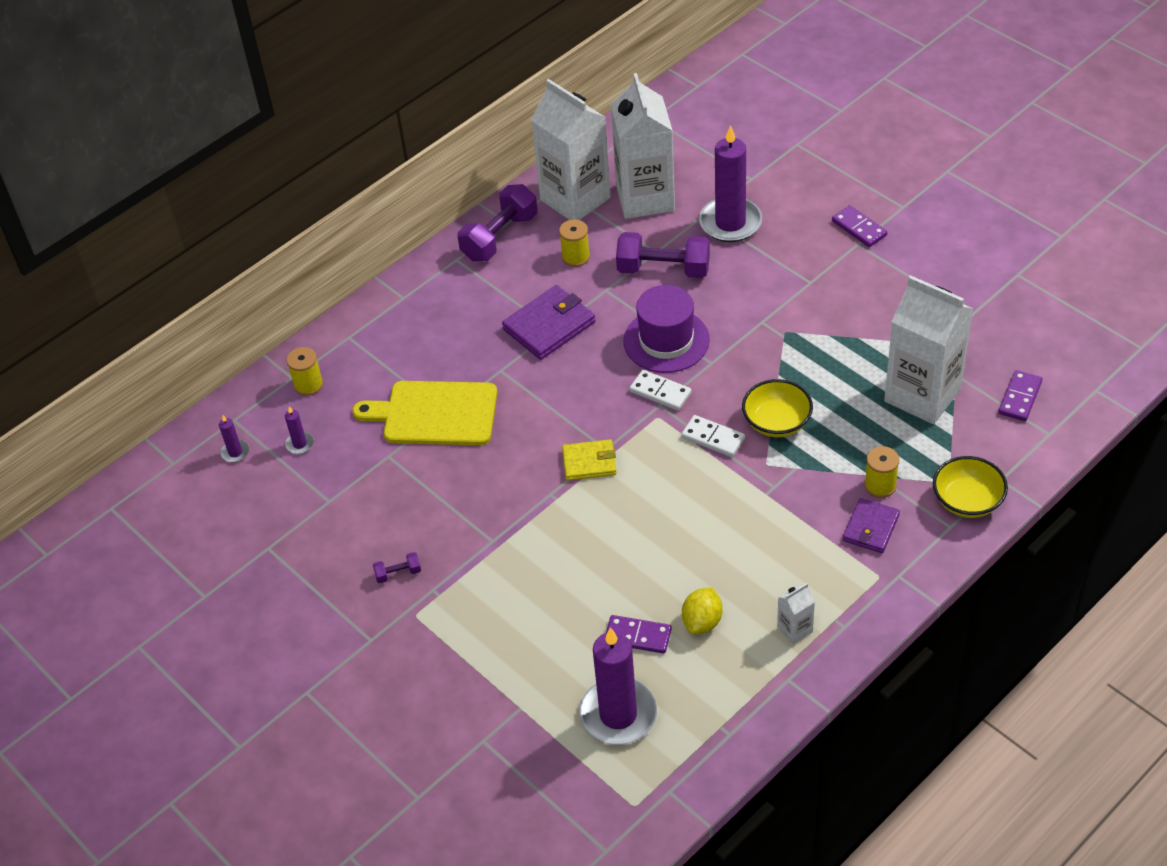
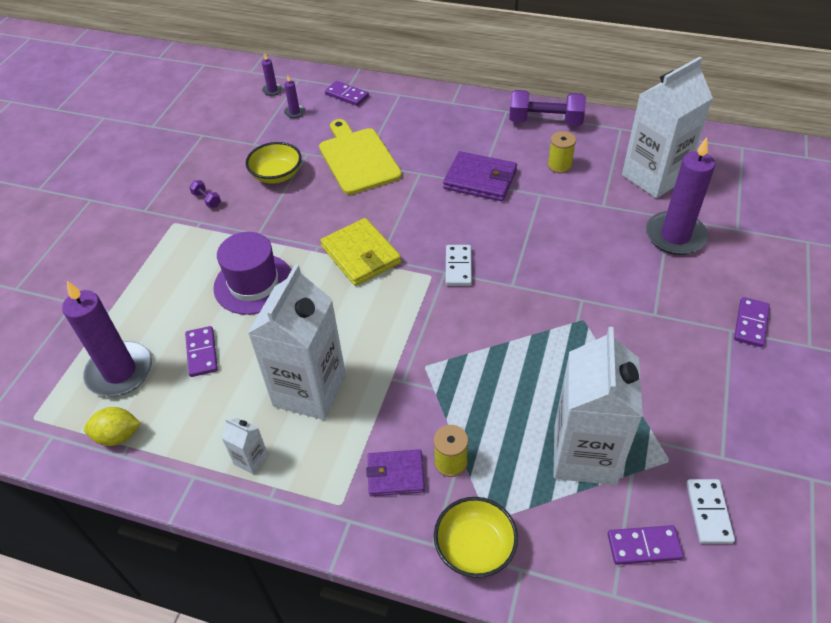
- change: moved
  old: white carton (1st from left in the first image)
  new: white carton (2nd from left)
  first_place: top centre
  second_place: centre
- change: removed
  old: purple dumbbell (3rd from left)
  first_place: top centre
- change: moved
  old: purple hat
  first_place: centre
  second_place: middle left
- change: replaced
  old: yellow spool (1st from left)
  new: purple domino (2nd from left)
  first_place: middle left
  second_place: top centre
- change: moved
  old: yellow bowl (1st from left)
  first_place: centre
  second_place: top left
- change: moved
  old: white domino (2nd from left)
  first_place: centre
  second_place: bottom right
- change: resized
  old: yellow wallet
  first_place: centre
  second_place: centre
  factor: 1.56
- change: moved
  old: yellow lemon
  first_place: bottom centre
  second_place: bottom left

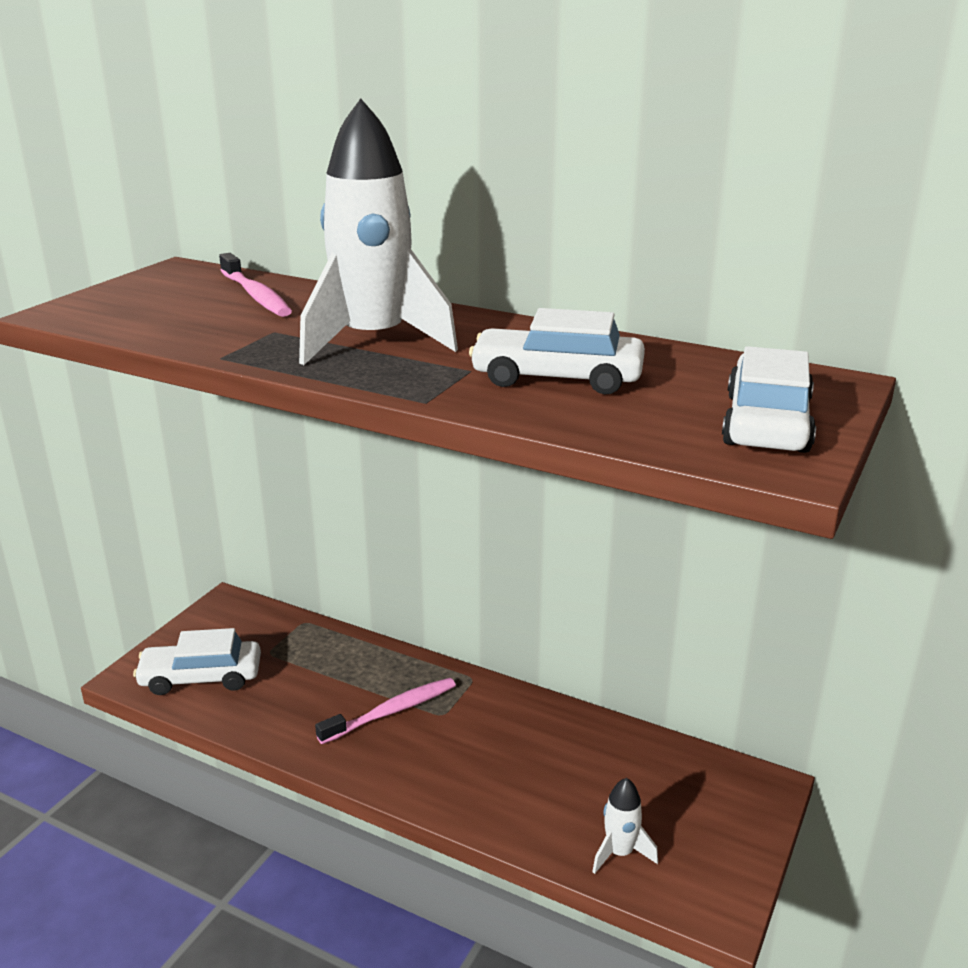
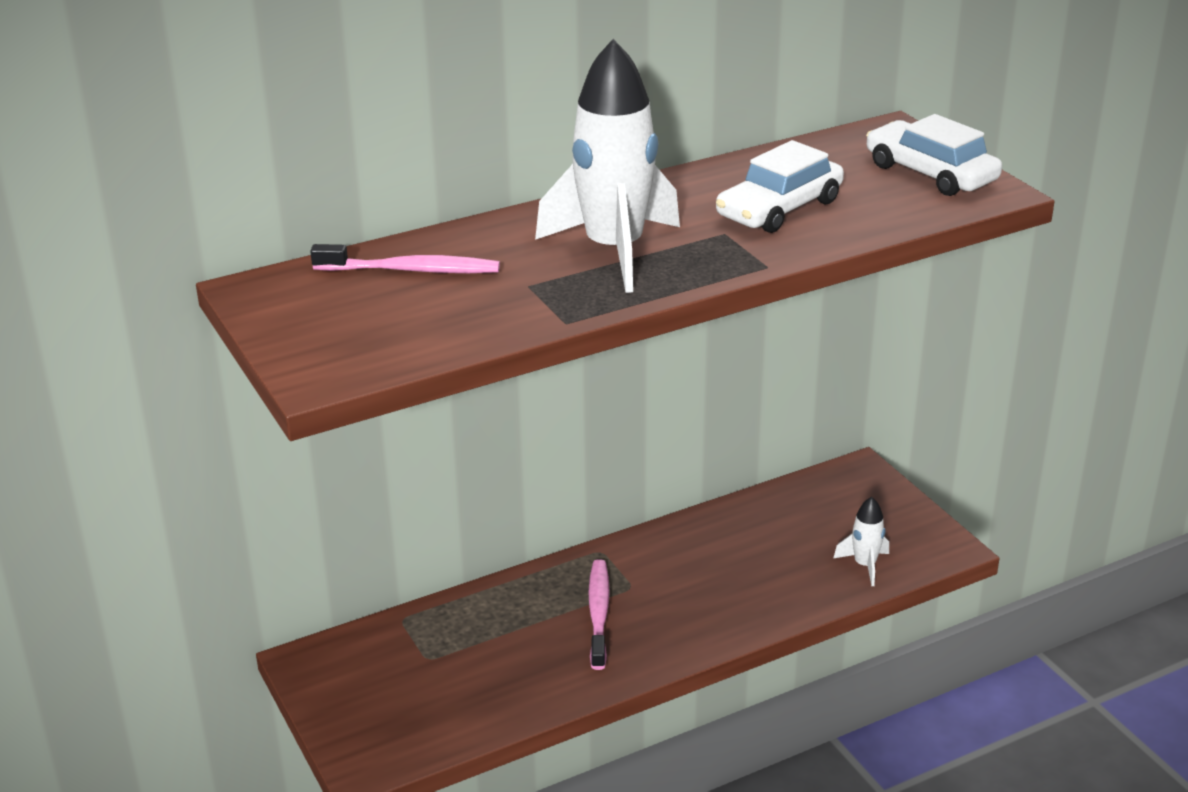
- change: removed
  old: white car (1st from left)
  first_place: bottom left

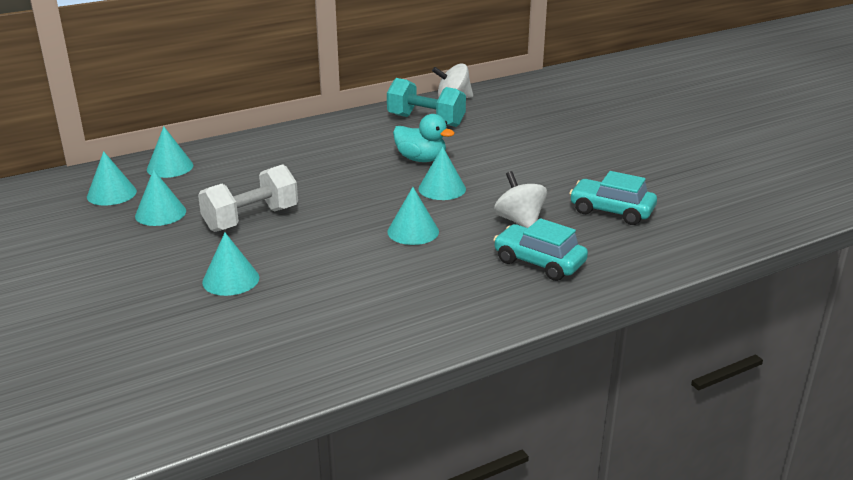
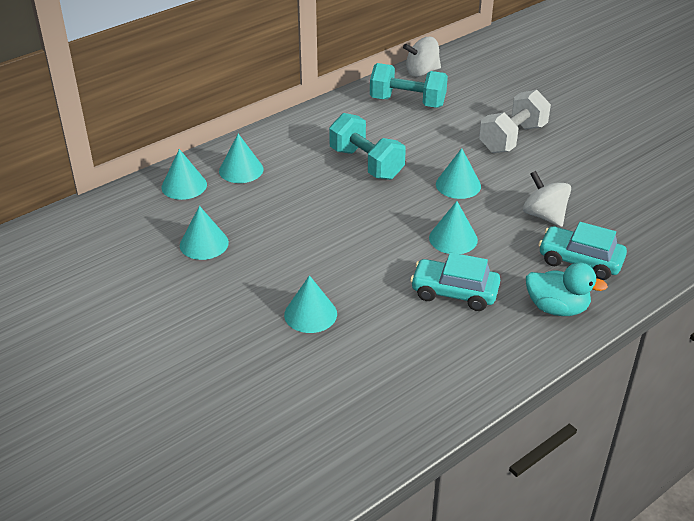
- change: moved
  old: turquoise duck
  first_place: top centre
  second_place: middle right
- change: moved
  old: turquoise cone (1st from left in the first image)
  new: turquoise cone (3rd from left)
  first_place: middle left
  second_place: top centre
- change: moved
  old: white dumbbell
  first_place: middle left
  second_place: top right
- change: moved
  old: turquoise car (2nd from left in the first image)
  new: turquoise car (1st from left)
  first_place: middle right
  second_place: centre
- change: added
  new: turquoise dumbbell (1st from left)
  second_place: top centre

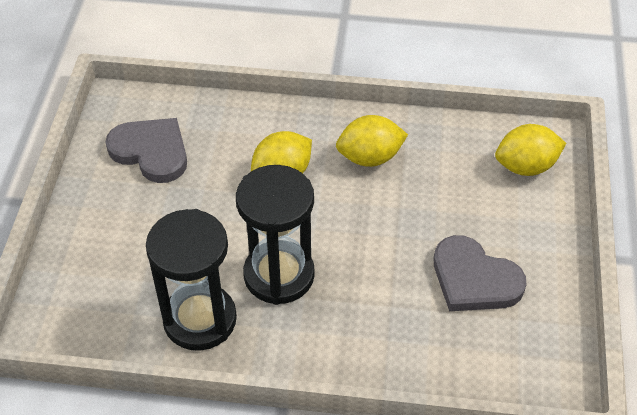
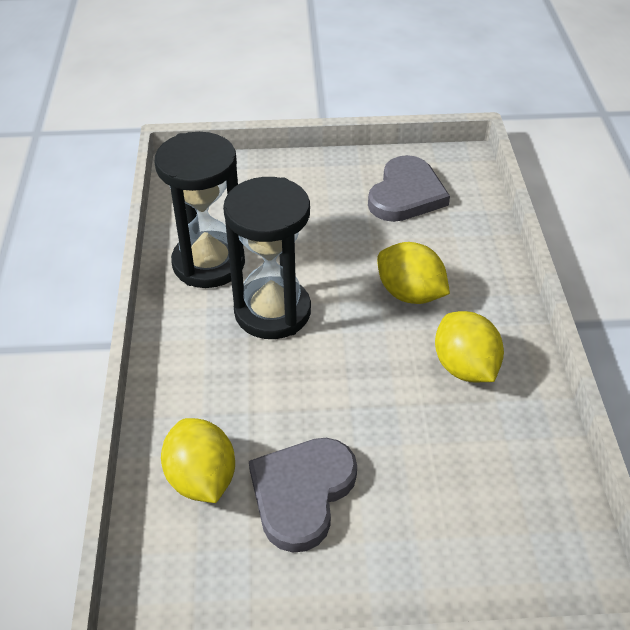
- change: moved
  old: yellow lemon (3rd from left in the first image)
  new: yellow lemon (1st from left)
  first_place: middle right
  second_place: bottom left

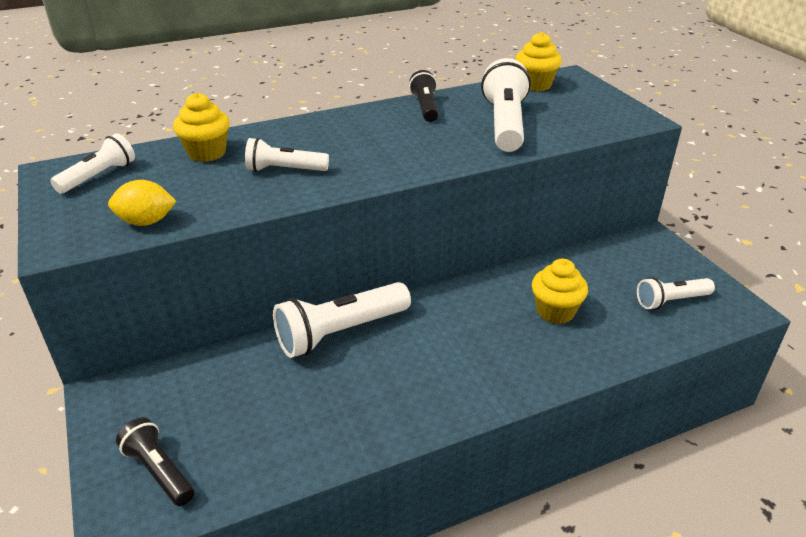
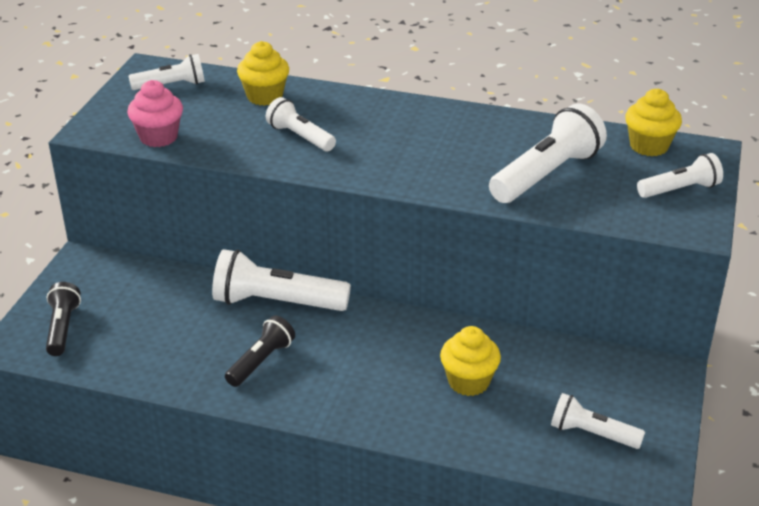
- change: moved
  old: black flashlight (2nd from left)
  first_place: top centre
  second_place: bottom centre
- change: replaced
  old: yellow lemon
  new: pink cupcake
  first_place: middle left
  second_place: top left
- change: added
  new: white flashlight (6th from left)
  second_place: middle right

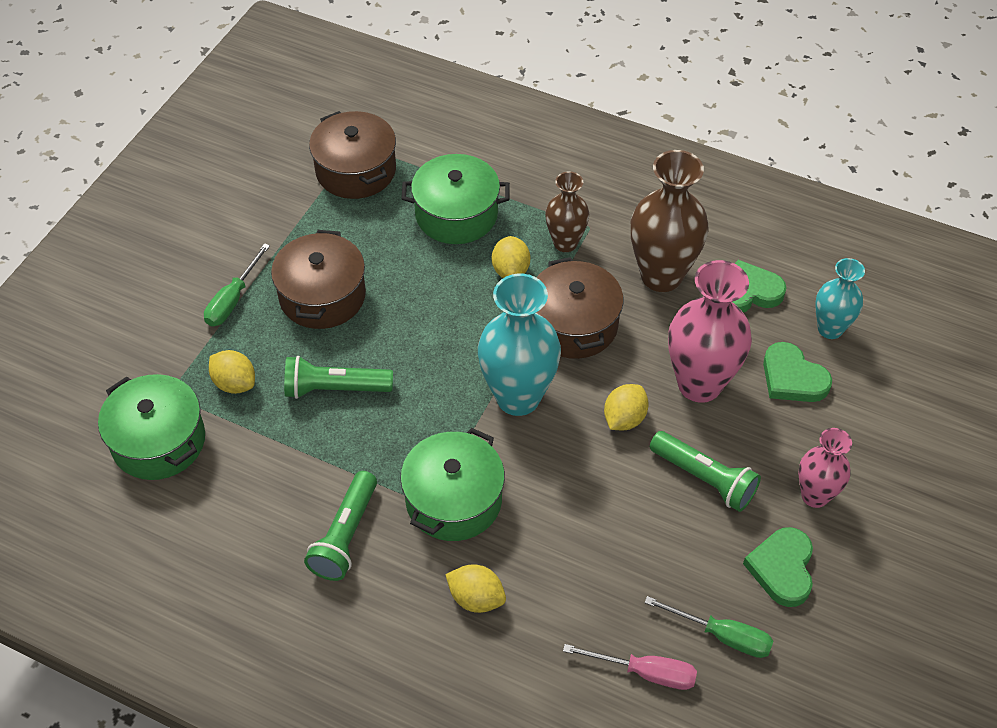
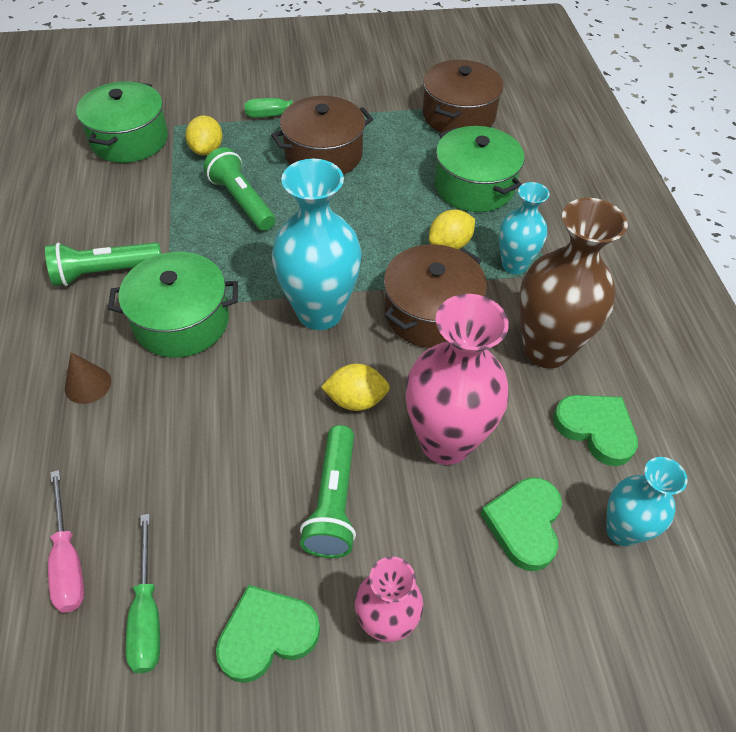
- change: recoloured
  old: brown vase (1st from left)
  new: turquoise vase (2nd from left)
  first_place: top centre
  second_place: top right
- change: replaced
  old: yellow lemon (2nd from left)
  new: brown cone
  first_place: bottom centre
  second_place: middle left

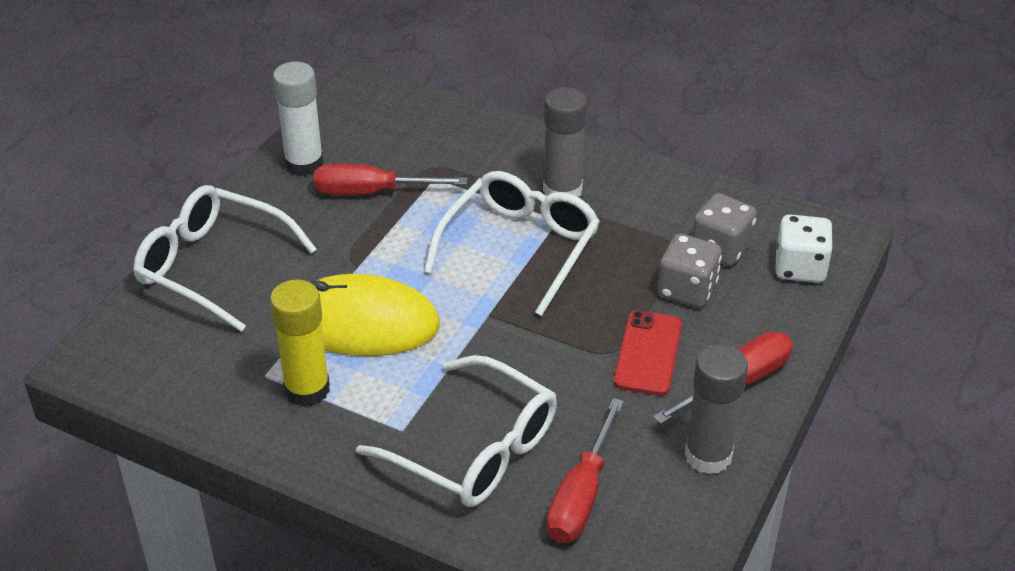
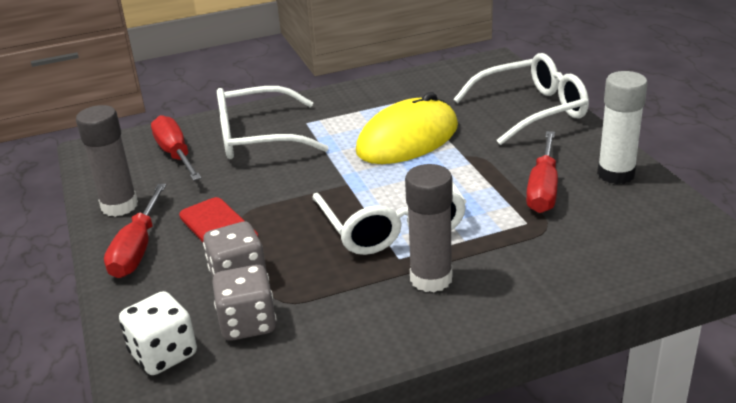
- change: turned
  old: red screwdriver (1st from left in the first image)
  first_place: top centre
  second_place: middle right
  degrees: 150
- change: removed
  old: yellow glue stick
  first_place: middle left

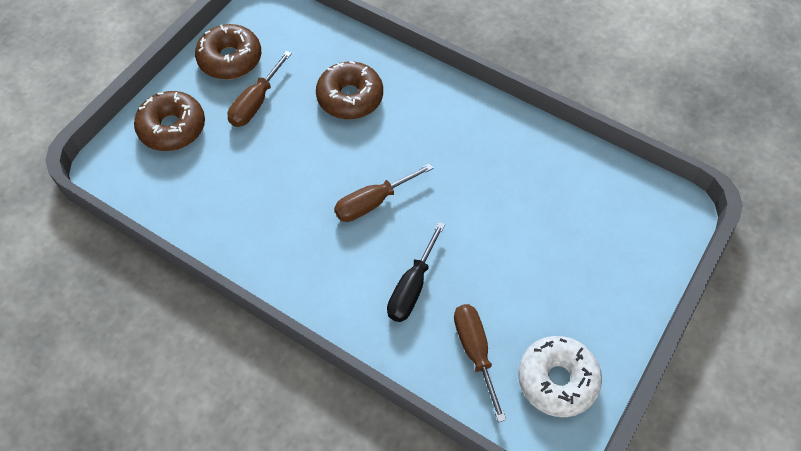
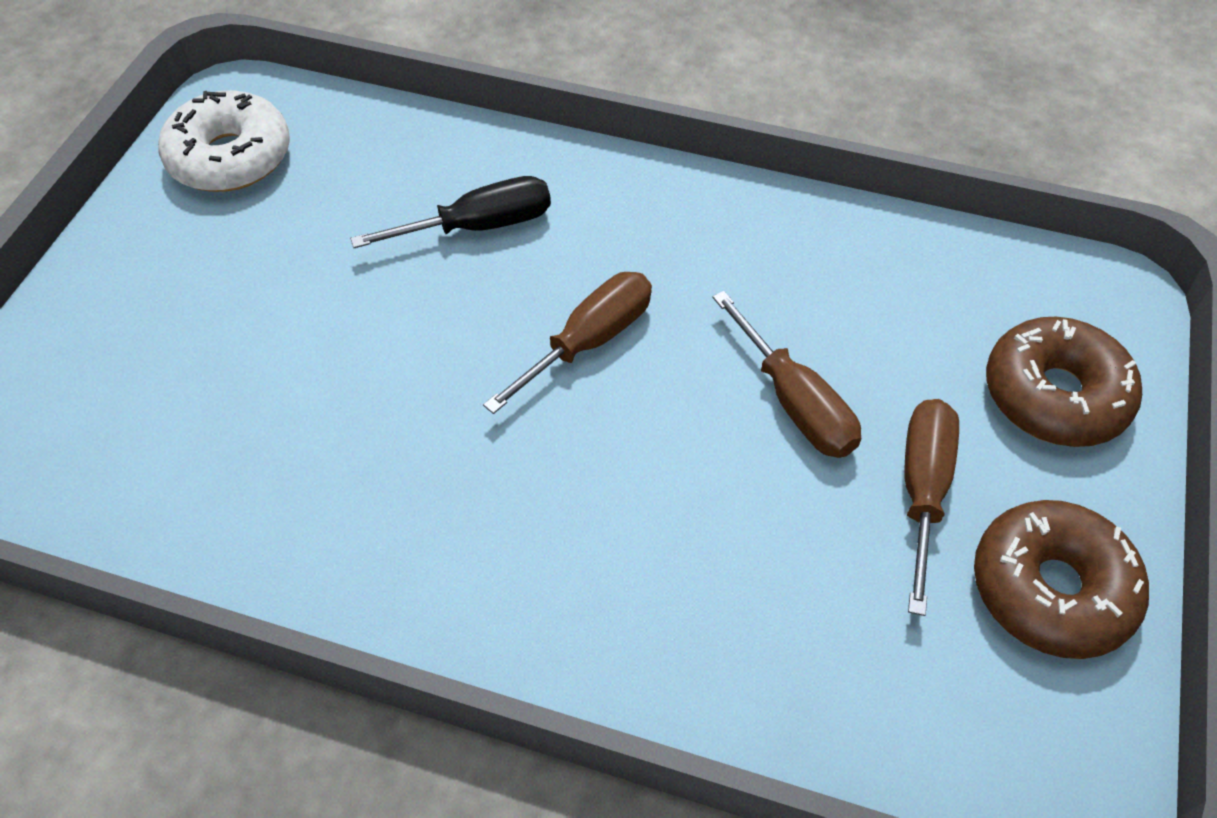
- change: removed
  old: brown donut (3rd from left)
  first_place: top centre
- change: turned
  old: black screwdriver
  first_place: centre
  second_place: top centre
  degrees: 60
- change: moved
  old: brown screwdriver (3rd from left in the first image)
  new: brown screwdriver (2nd from left)
  first_place: bottom centre
  second_place: centre

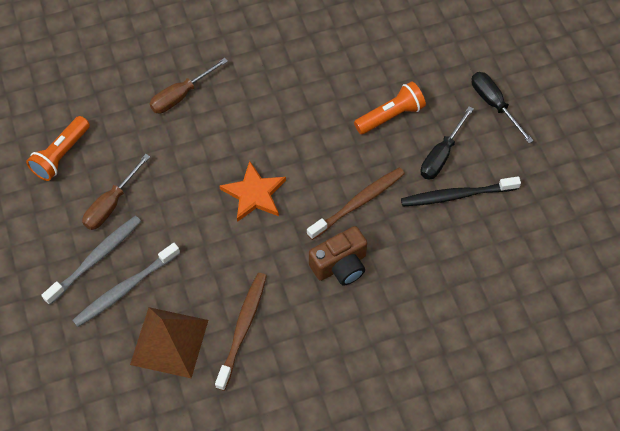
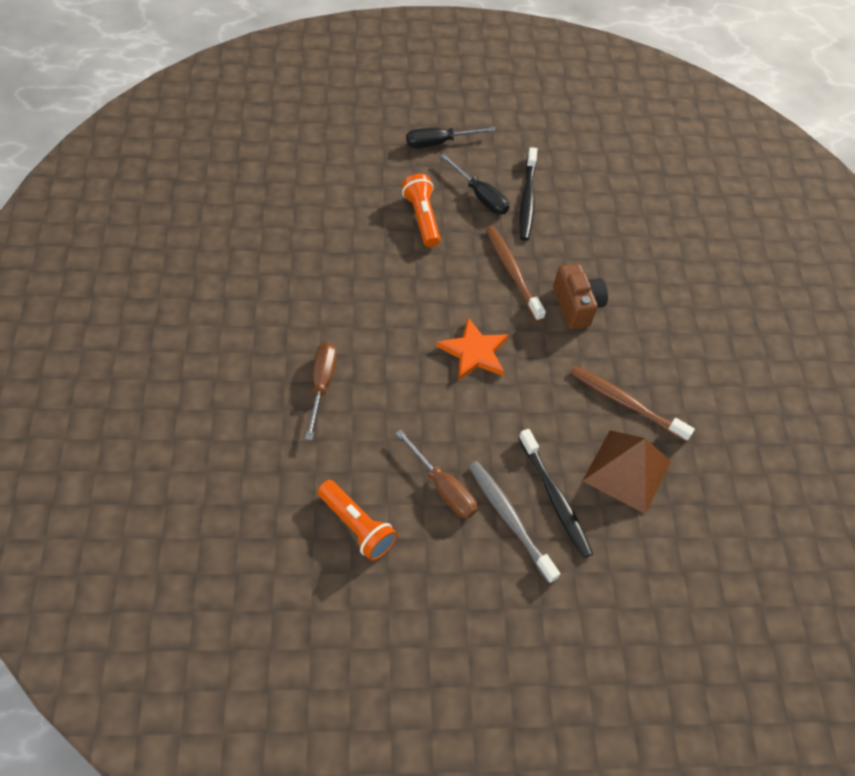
- change: turned
  old: brown screwdriver (2nd from left in the first image)
  first_place: top left
  second_place: centre
  degrees: -150
- change: recoloured
  old: grey toothbrush (2nd from left)
  new: black toothbrush (2nd from left)
  first_place: middle left
  second_place: centre

